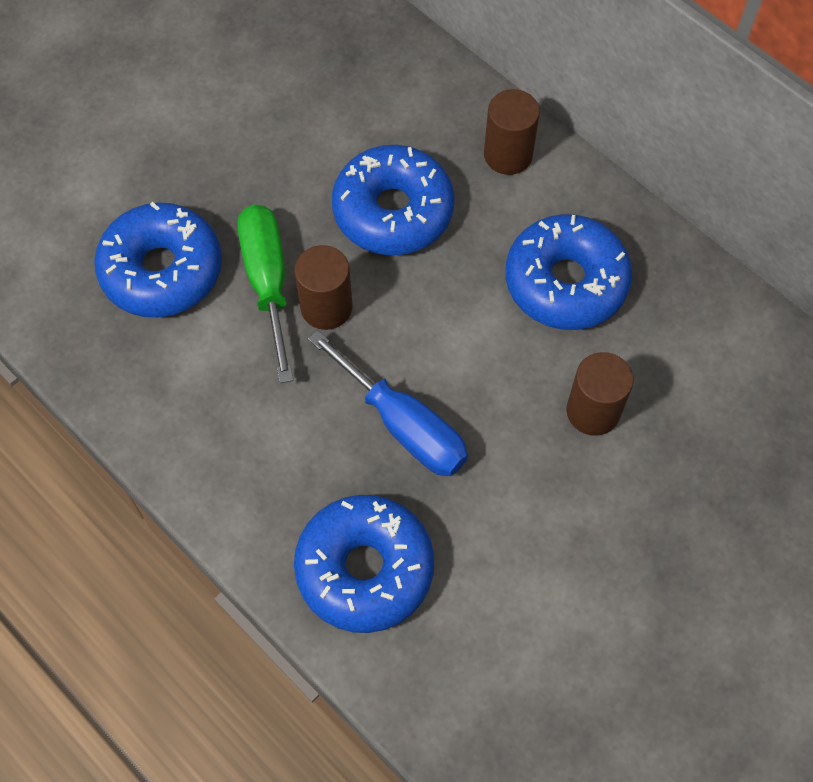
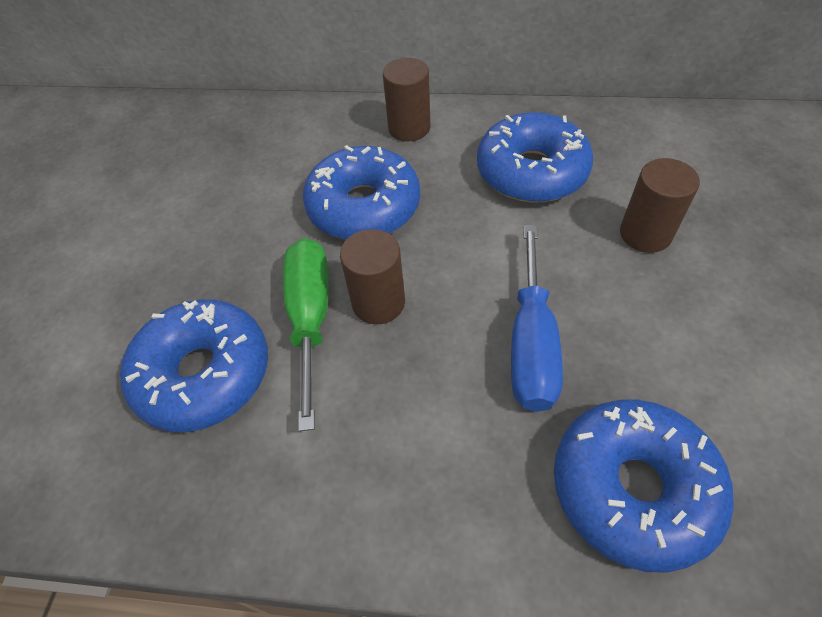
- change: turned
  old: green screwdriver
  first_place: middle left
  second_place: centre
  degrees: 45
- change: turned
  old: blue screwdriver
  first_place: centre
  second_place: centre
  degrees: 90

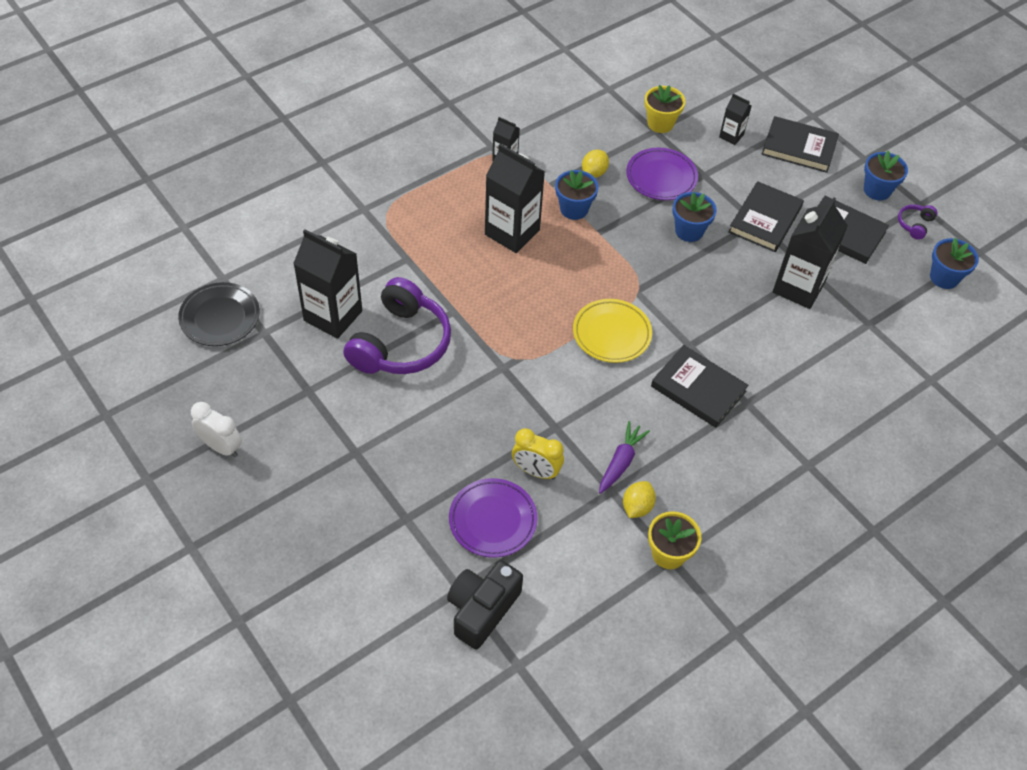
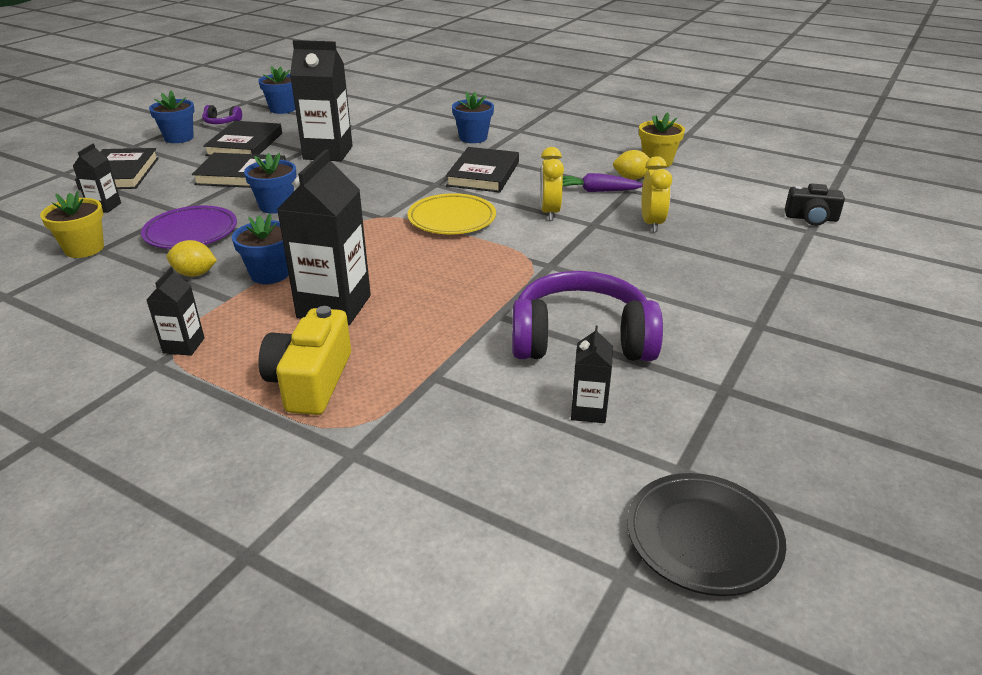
- change: resized
  old: black carton (1st from left in the first image)
  first_place: middle left
  second_place: centre
  factor: 0.5
- change: removed
  old: white clock
  first_place: middle left
- change: removed
  old: purple plate (1st from left)
  first_place: bottom centre
- change: resized
  old: black camera
  first_place: bottom centre
  second_place: top right
  factor: 0.67
- change: added
  new: blue flower pot (5th from left)
  second_place: top centre
- change: added
  new: yellow clock (1st from left)
  second_place: top centre
- change: added
  new: yellow camera
  second_place: middle left

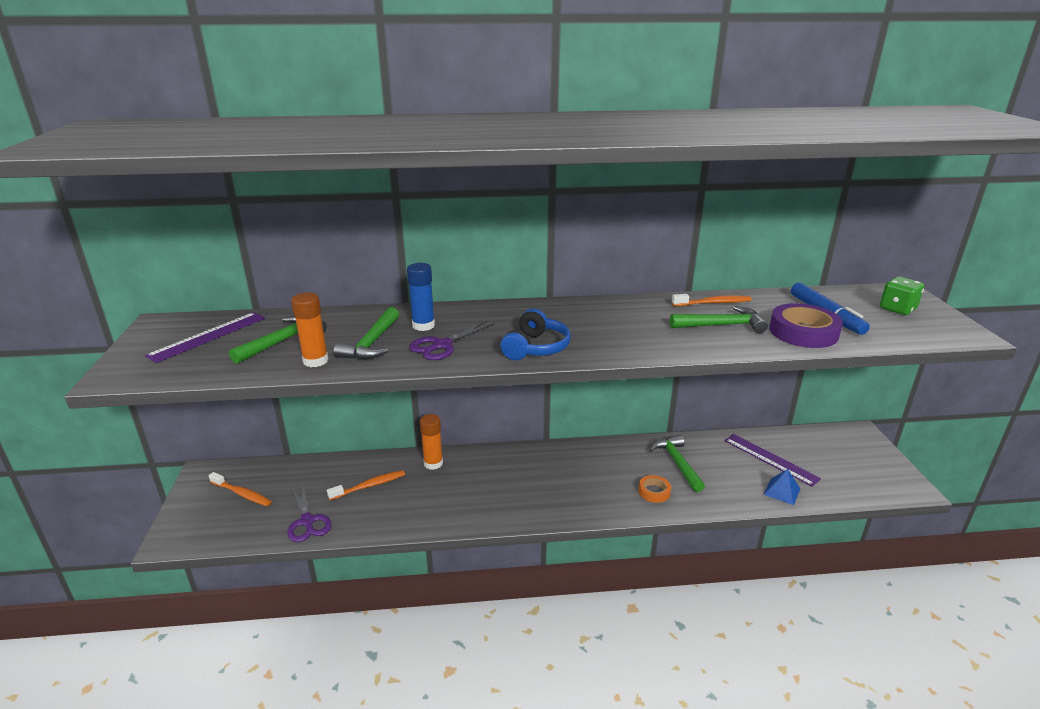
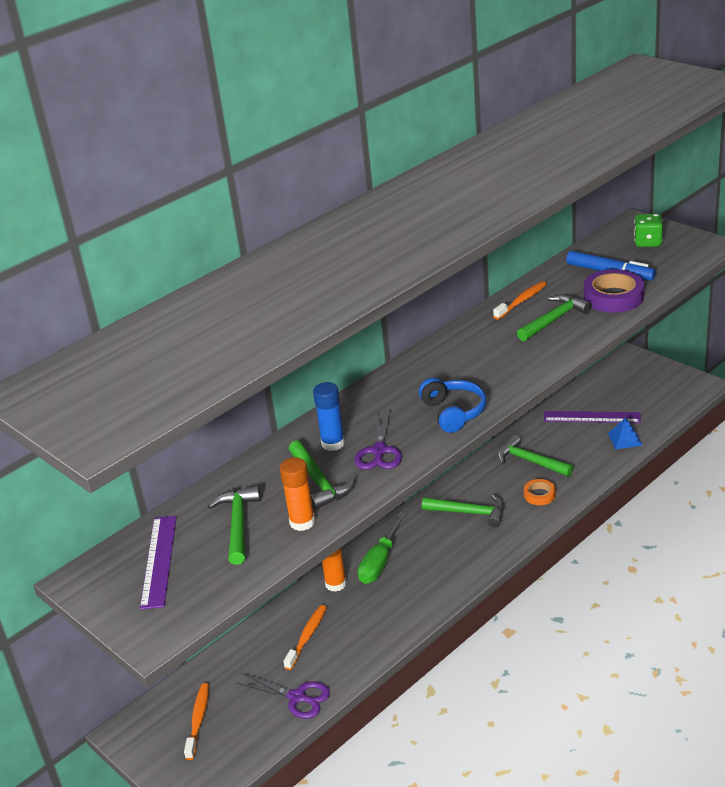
- change: turned
  old: orange toothbrush (1st from left)
  first_place: bottom left
  second_place: bottom left
  degrees: -75
- change: added
  new: green hammer (3rd from left)
  second_place: centre
- change: added
  new: green screwdriver
  second_place: bottom centre

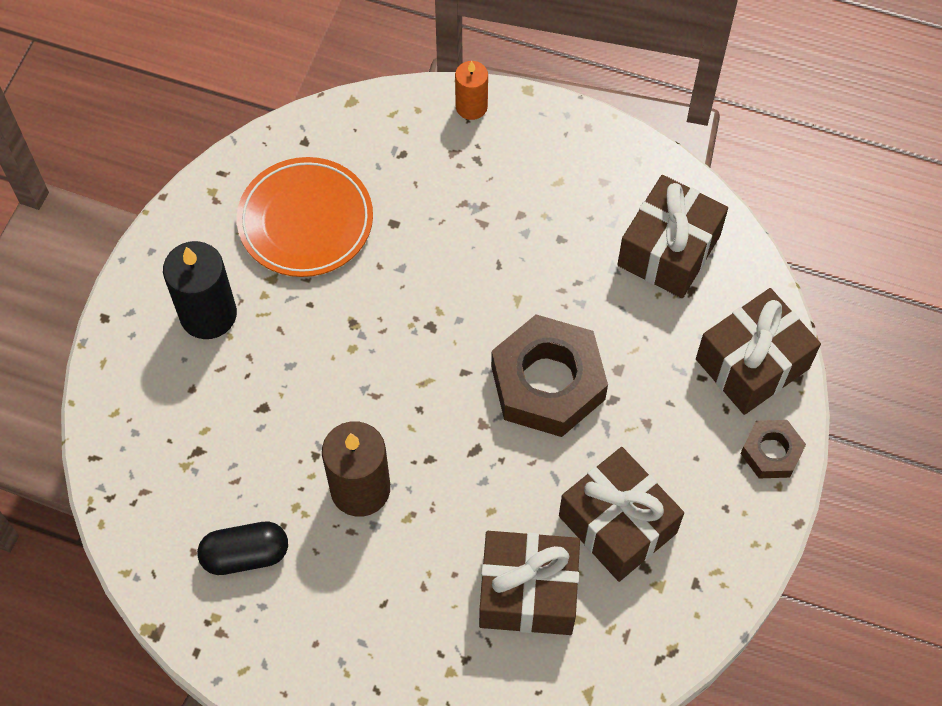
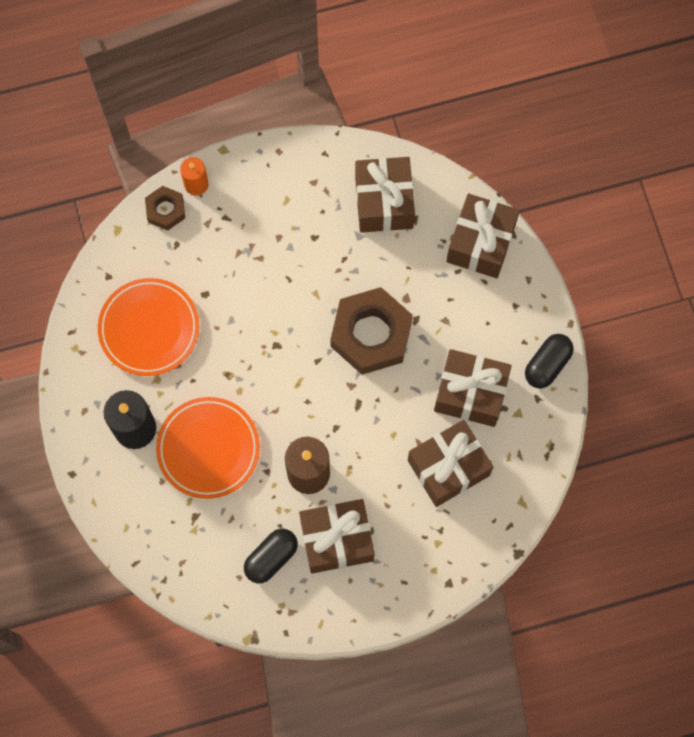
- change: moved
  old: brown nut (2nd from left in the first image)
  new: brown nut (1st from left)
  first_place: middle right
  second_place: top left
- change: added
  new: black capsule (2nd from left)
  second_place: middle right
- change: added
  new: orange plate (2nd from left)
  second_place: middle left
- change: added
  new: brown gift (1st from left)
  second_place: bottom centre

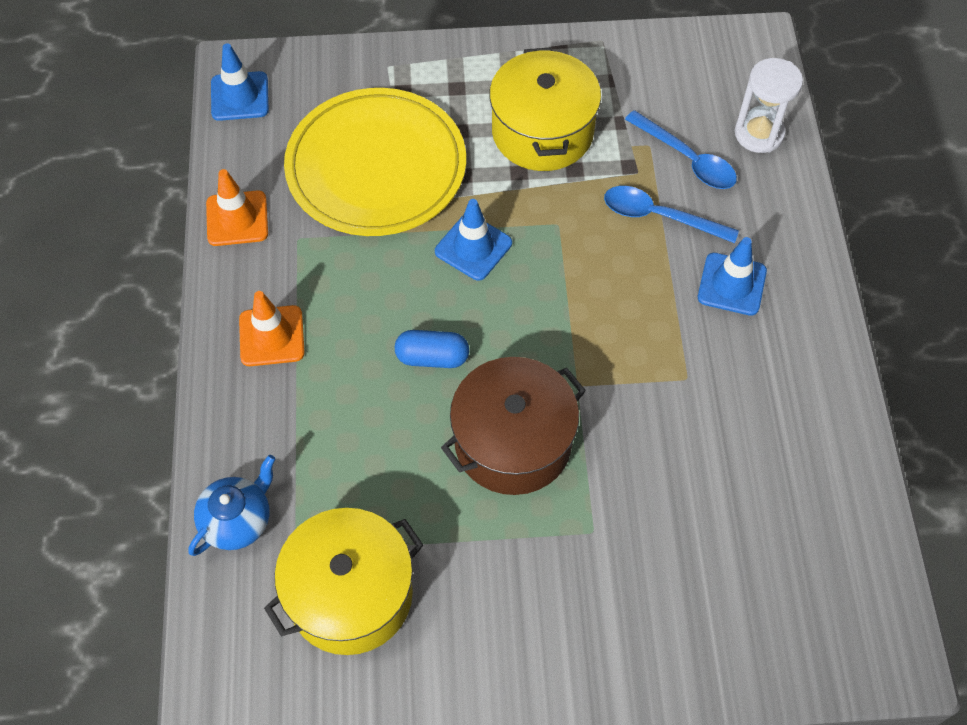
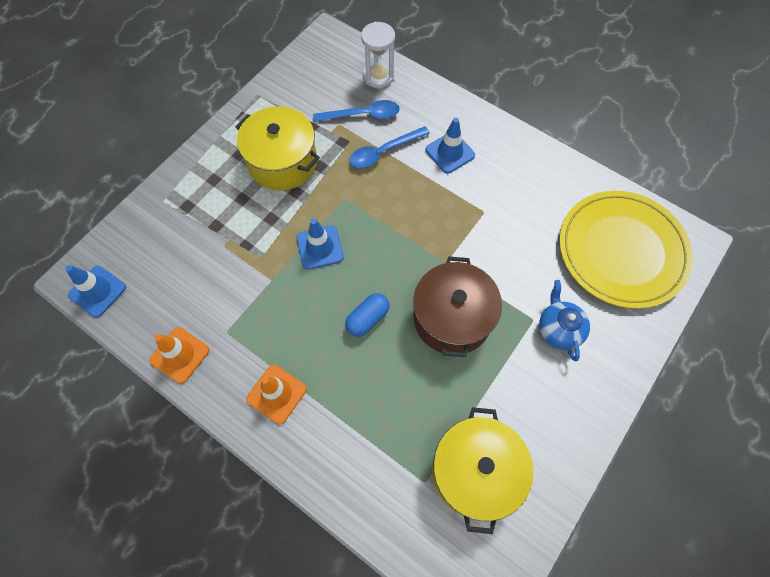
- change: moved
  old: yellow plate
  first_place: top centre
  second_place: middle right
- change: moved
  old: blue teapot
  first_place: bottom left
  second_place: middle right

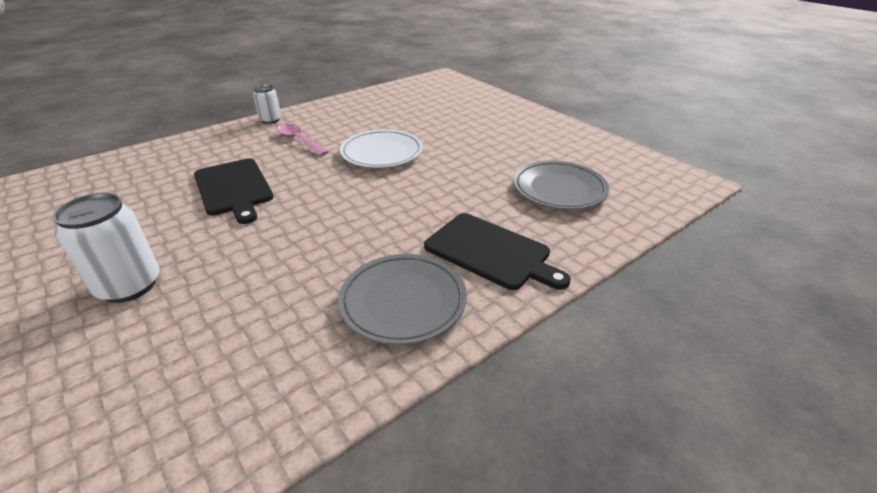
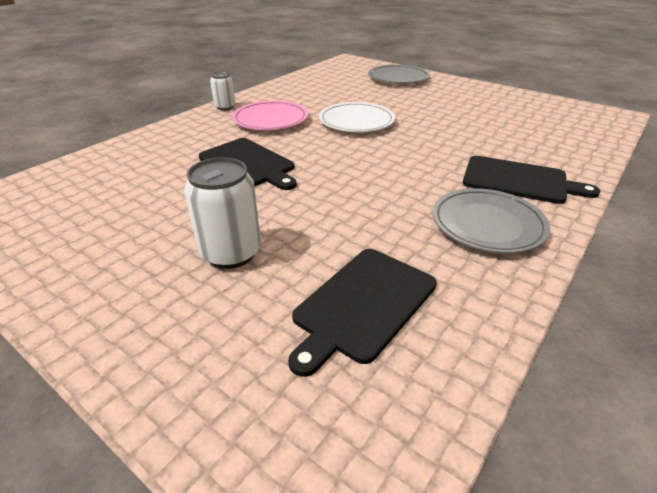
- change: replaced
  old: pink spoon
  new: pink plate
  first_place: top centre
  second_place: top centre
- change: moved
  old: grey plate (2nd from left in the first image)
  new: grey plate (1st from left)
  first_place: centre
  second_place: top centre
- change: added
  new: black cutting board (2nd from left)
  second_place: centre

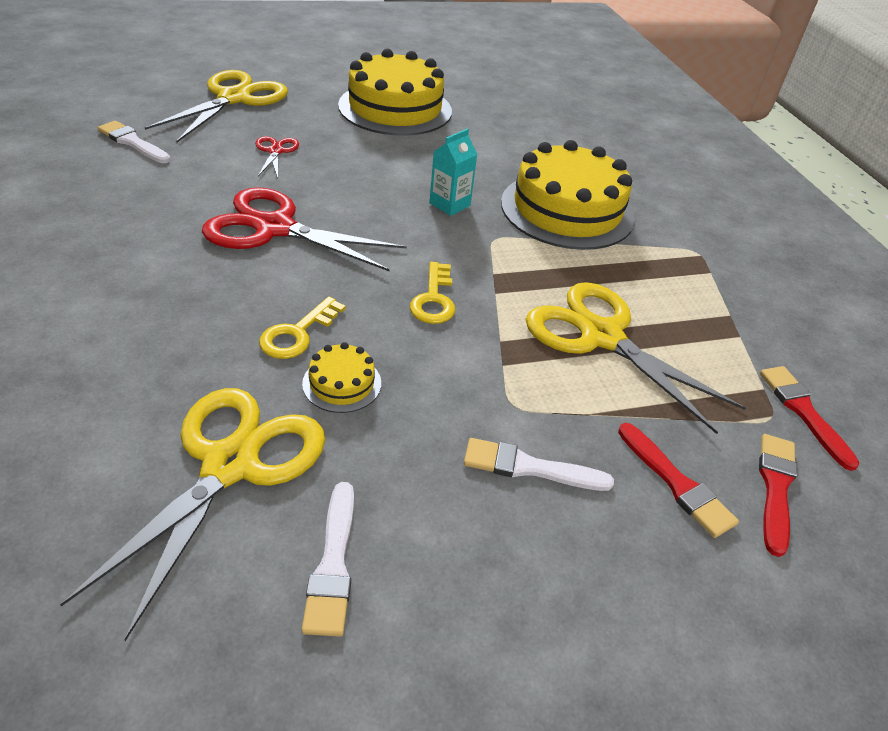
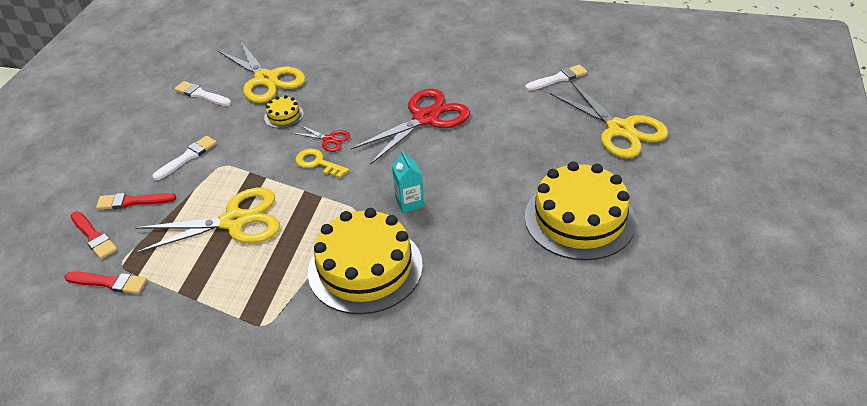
- change: moved
  old: red scissors (1st from left)
  first_place: top left
  second_place: centre
- change: removed
  old: yellow key (1st from left)
  first_place: centre

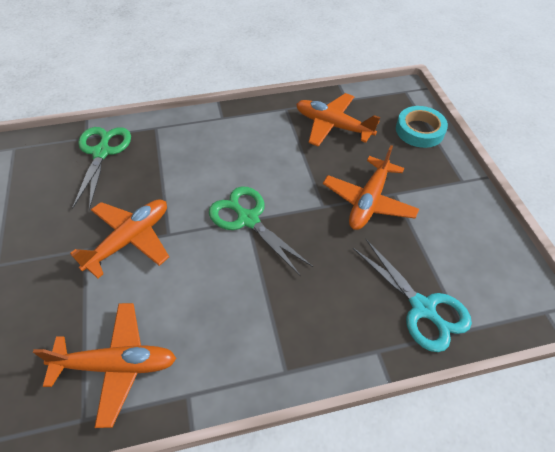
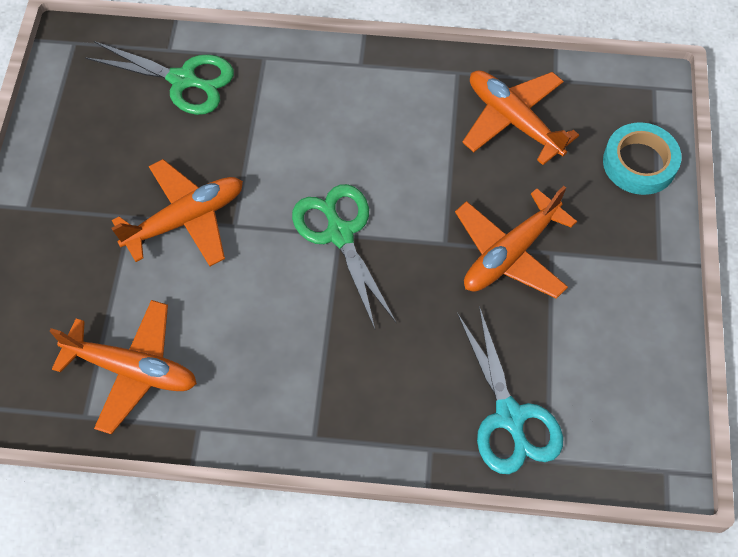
- change: turned
  old: green scissors (1st from left)
  first_place: middle left
  second_place: top left
  degrees: 90

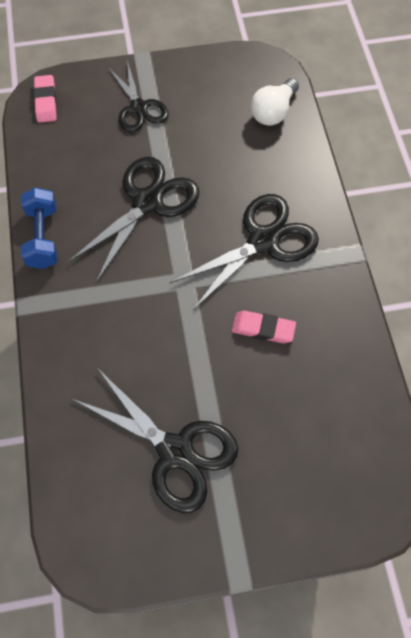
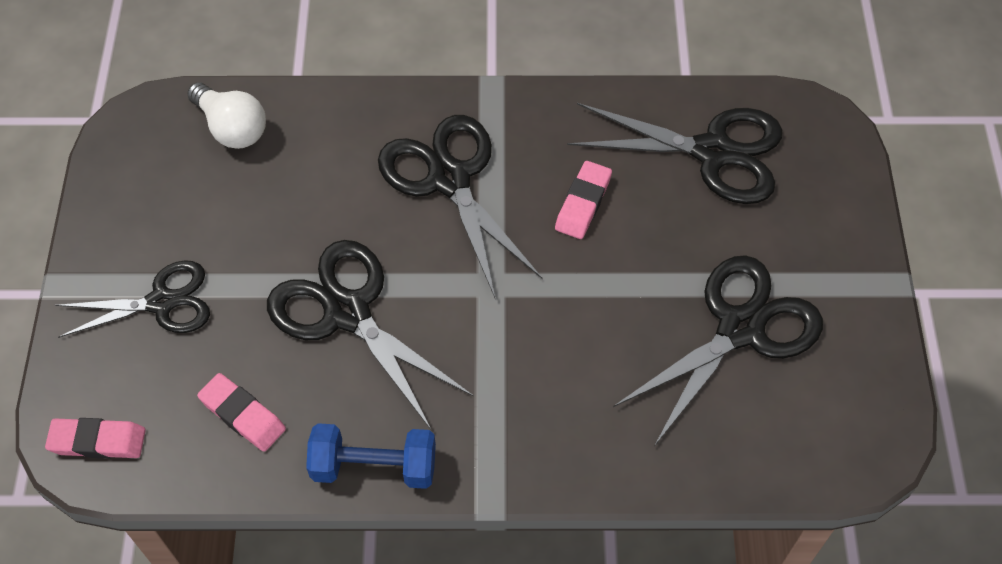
- change: added
  new: black scissors (4th from left)
  second_place: top right
- change: added
  new: pink eraser (2nd from left)
  second_place: bottom left

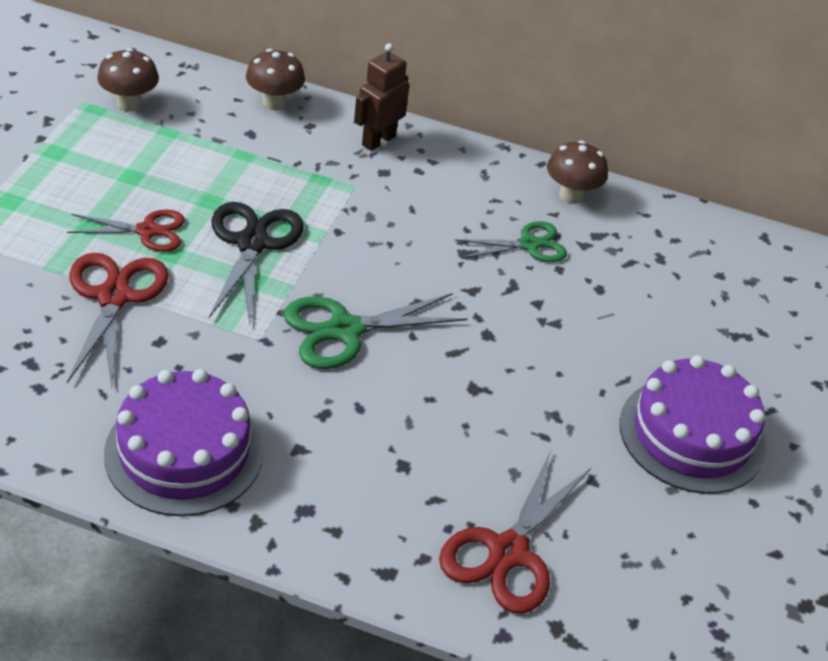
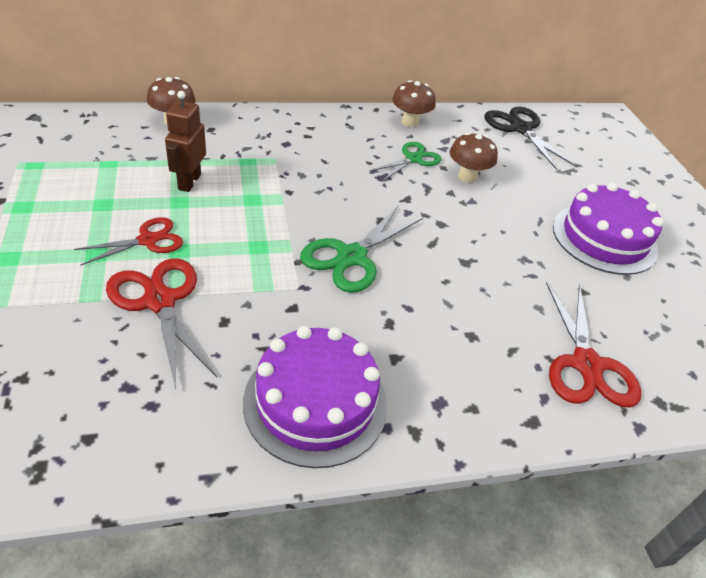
- change: moved
  old: brown robot
  first_place: top centre
  second_place: top left
- change: moved
  old: brown mushroom (1st from left in the first image)
  new: brown mushroom (3rd from left)
  first_place: top left
  second_place: top right
- change: moved
  old: black scissors
  first_place: middle left
  second_place: top right

